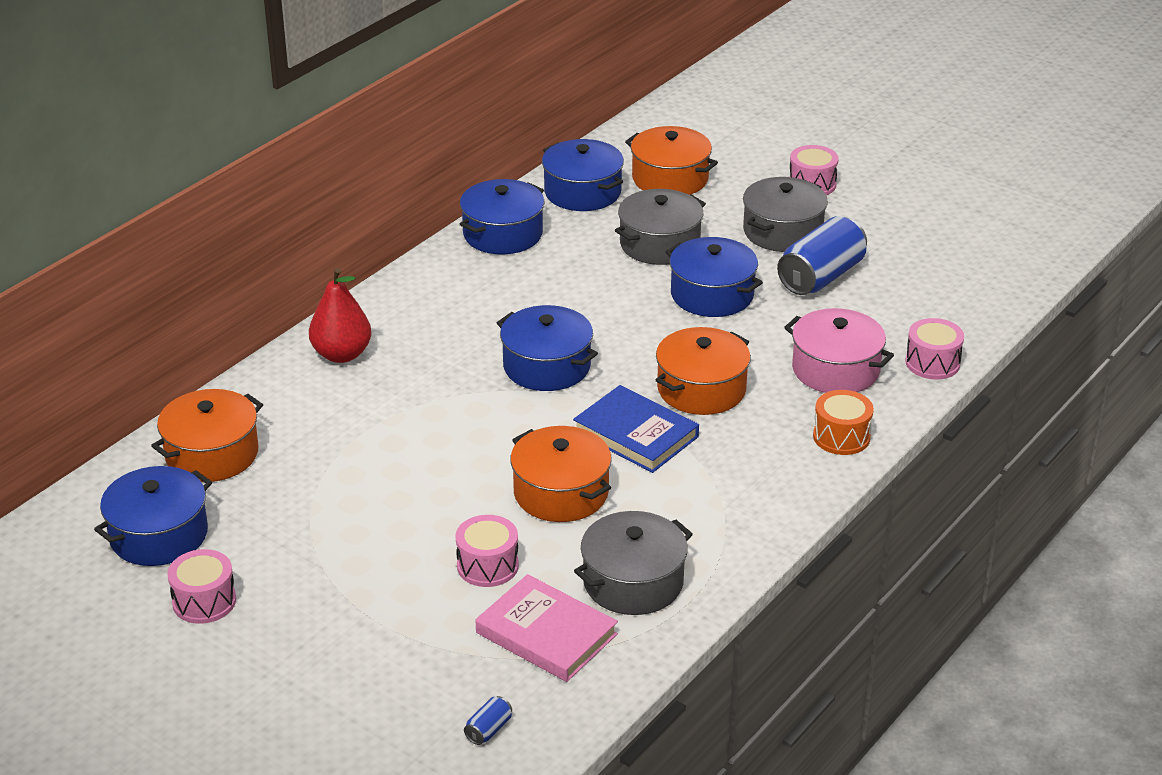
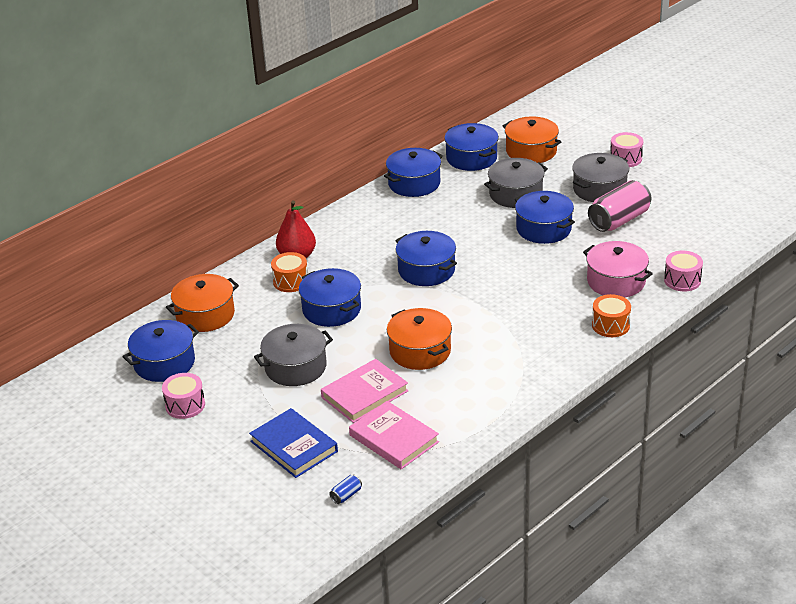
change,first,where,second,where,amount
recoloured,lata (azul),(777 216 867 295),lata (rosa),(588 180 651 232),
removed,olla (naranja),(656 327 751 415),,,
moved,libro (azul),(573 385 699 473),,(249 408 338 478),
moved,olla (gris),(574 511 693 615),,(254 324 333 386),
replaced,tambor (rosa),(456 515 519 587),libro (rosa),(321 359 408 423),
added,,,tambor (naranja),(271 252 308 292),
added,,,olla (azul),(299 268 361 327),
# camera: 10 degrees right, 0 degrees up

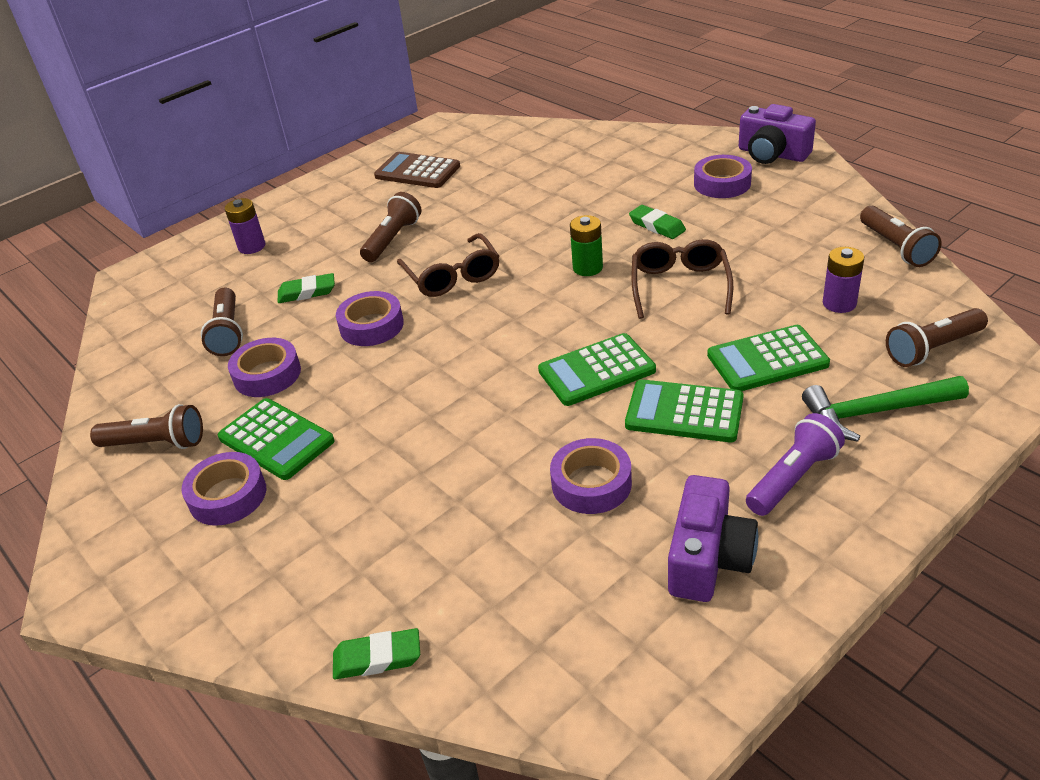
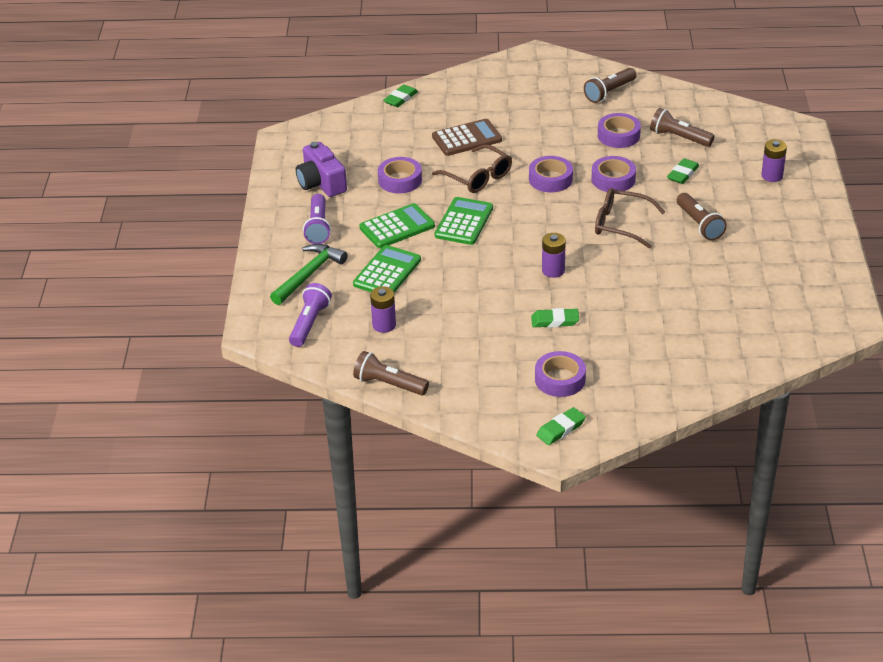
change,first,where,second,where,amount
replaced,cámara (morado),(739 104 816 164),goma de borrar (verde),(537 407 586 445),
moved,calculadora (marrón),(374 152 460 188),,(432 119 502 156),
recoloured,pila (verde),(570 215 603 276),pila (morado),(542 233 566 278),
moved,gafas (marrón),(631 239 733 319),,(432 145 512 193),
recoloured,lámpara de mano (marrón),(886 308 988 367),lámpara de mano (morado),(289 283 332 347),
removed,calculadora (verde),(217 398 335 480),,,
moved,cinta adhesiva (morado),(182 452 266 526),,(529 156 573 192),
# camera: 130 degrees right, 0 degrees up

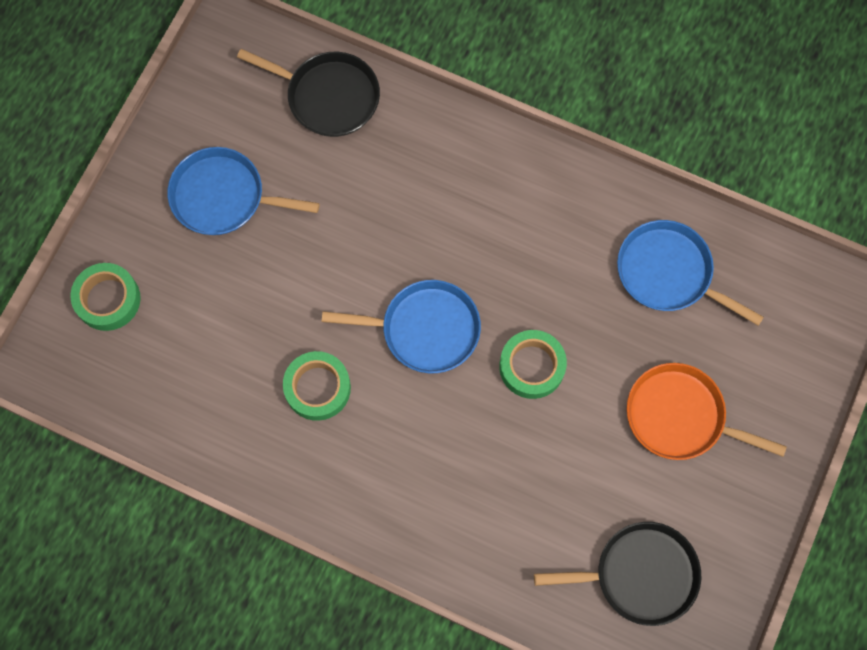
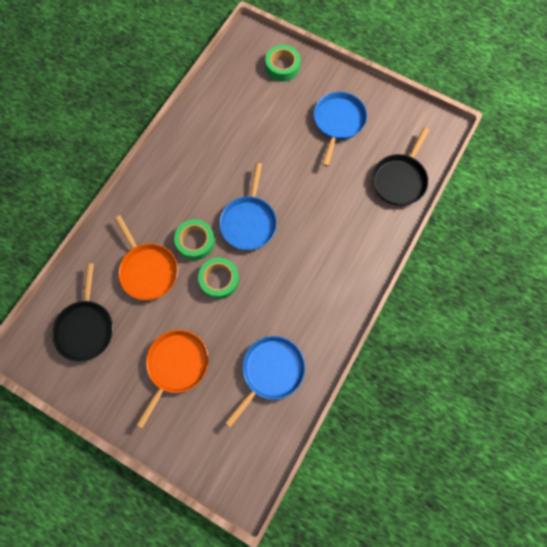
change,first,where,second,where,amount
moved,cinta adhesiva (verde),(283 351 351 421),,(174 219 215 260),
added,,,sartén (naranja),(115 215 178 300),
# camera: 95 degrees right, 0 degrees up

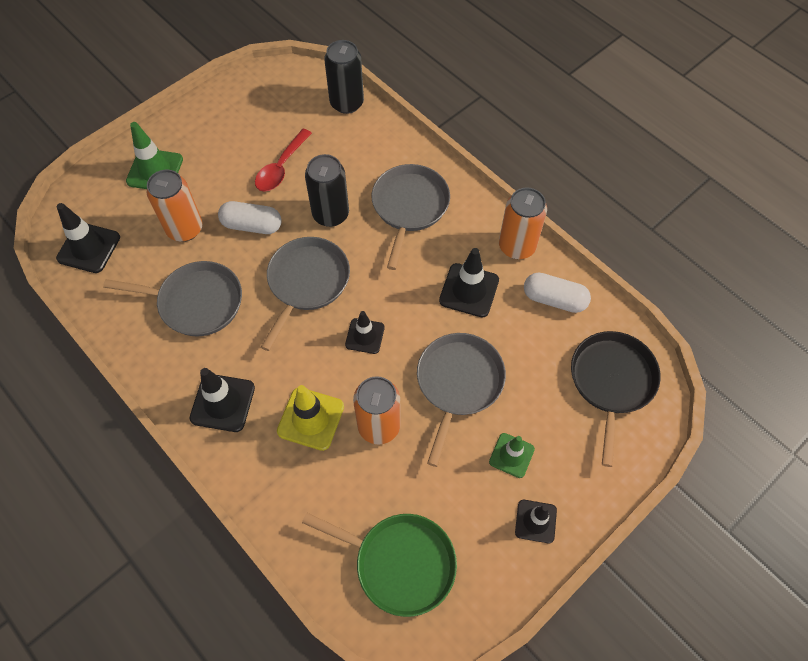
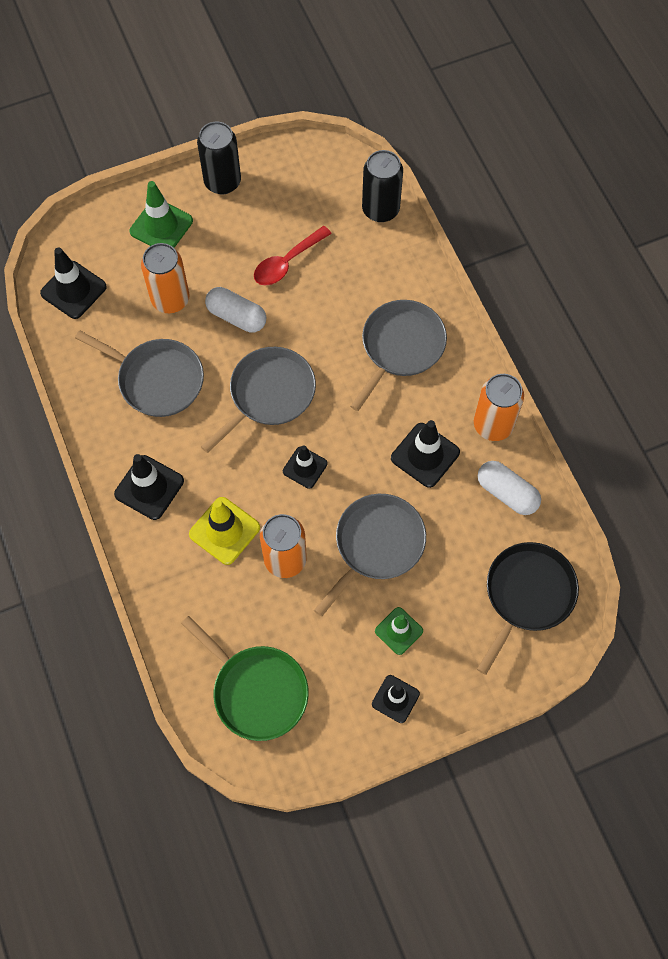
change,first,where,second,where,amount
moved,lata (negro),(305 154 349 227),,(197 121 241 194),
# camera: 20 degrees right, 5 degrees up

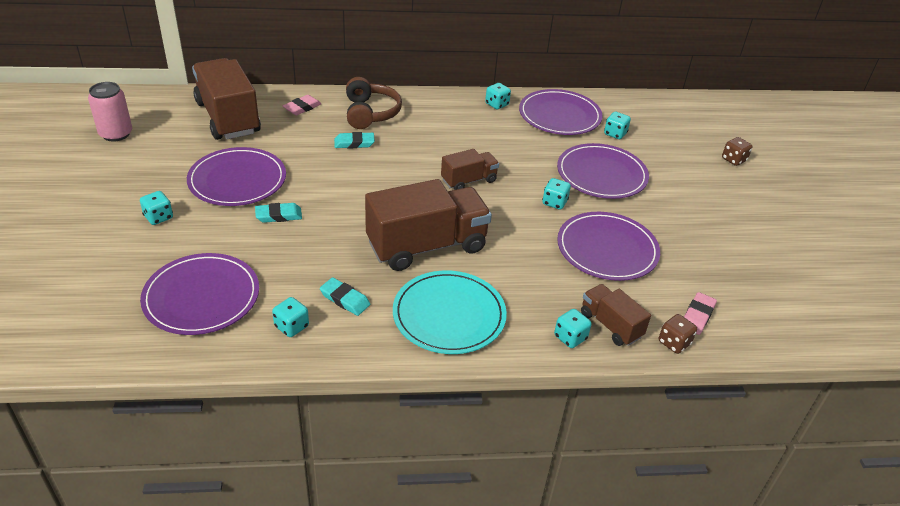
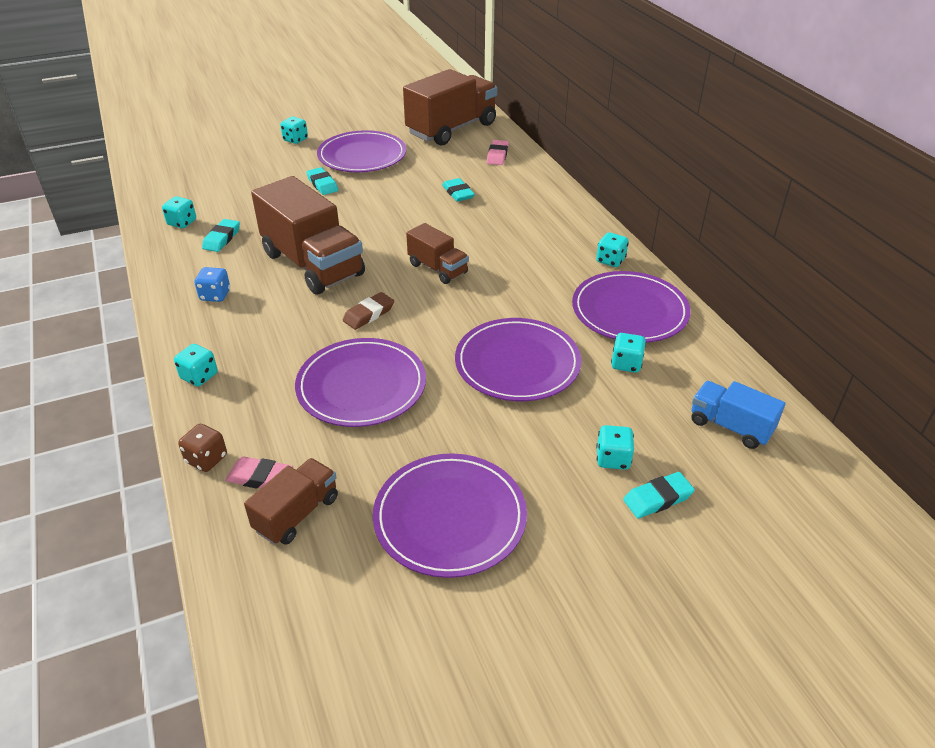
change,first,where,second,where,amount
removed,auriculares (marrón),(346 77 402 129),,,
removed,lata (rosa),(88 82 132 142),,,
turned,goma de borrar (rosa),(283 95 321 115),,(487 140 509 165),75 degrees clockwise
replaced,dado (marrón),(722 137 752 166),goma de borrar (turquesa),(623 472 695 518),
moved,dado (turquesa),(542 178 571 210),,(596 425 634 470),
moved,plato (morado),(140 253 259 335),,(373 453 527 578),
replaced,plato (turquesa),(393 271 507 354),dado (azul),(194 267 230 302),
moved,camión (marrón),(581 284 651 346),,(244 458 338 545),
added,,,goma de borrar (marrón),(342 292 394 330),
added,,,camión (azul),(691 381 785 449),
# camera: 75 degrees right, 0 degrees up

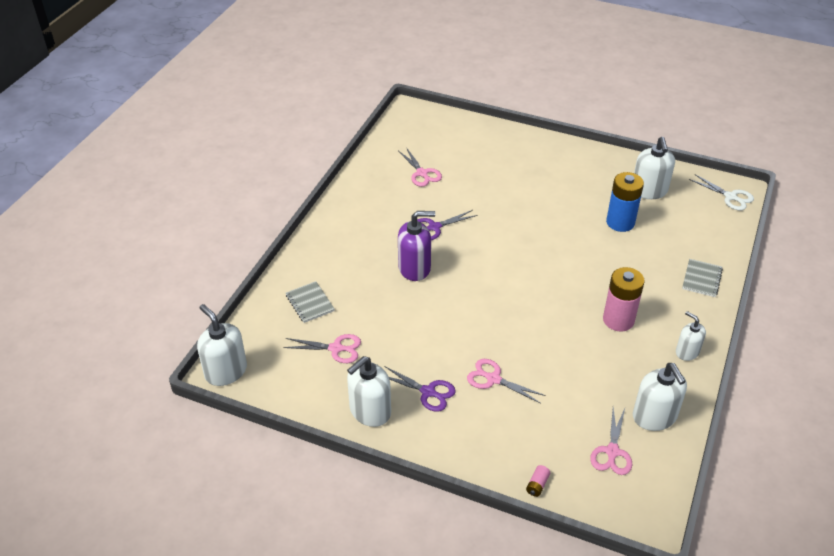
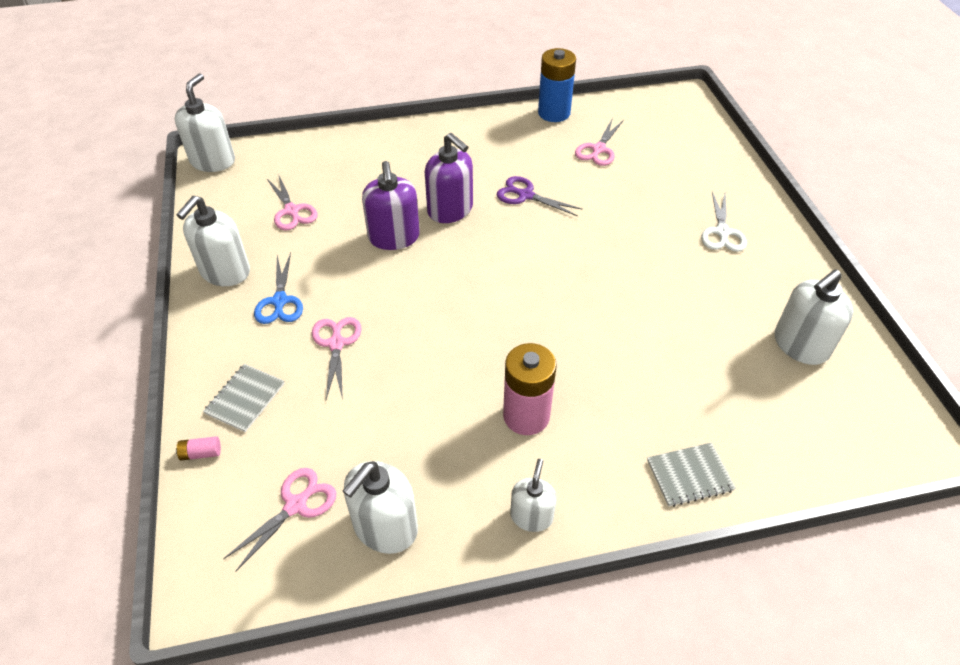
change,first,where,second,where,amount
moved,pila (azul),(606 172 644 232),,(538 48 576 122),
moved,tijeras (blanco),(689 174 754 210),,(701 192 747 252),
moved,cuaderno (gris),(286 281 335 323),,(203 364 285 432),
turned,dispensador de jabón (blanco),(347 356 391 427),,(177 196 250 286),75 degrees counterclockwise
recoloured,tijeras (morado),(384 366 456 412),tijeras (azul),(254 252 303 324),
turned,tijeras (rosa),(590 408 632 475),,(223 468 336 572),150 degrees clockwise
added,,,dispensador de jabón (morado),(362 161 420 250),
# camera: 55 degrees right, 5 degrees up

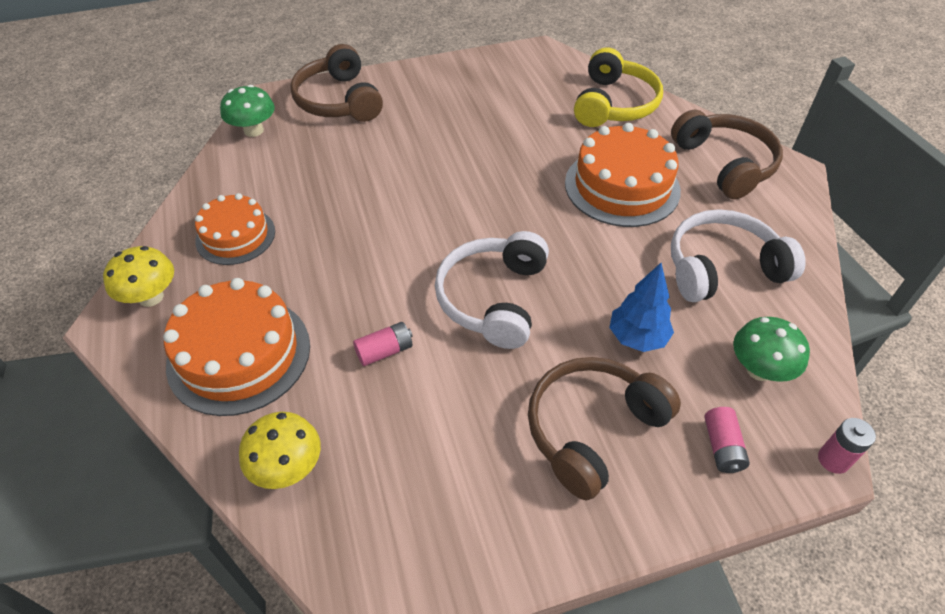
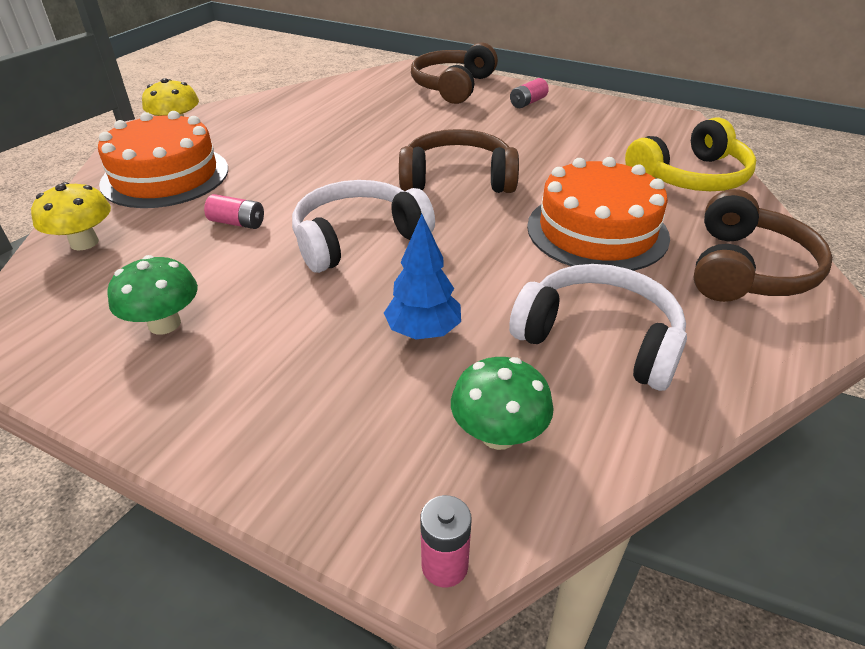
change,first,where,second,where,amount
moved,seta (verde),(220 85 275 137),,(107 255 198 335),
removed,tarta (naranja),(195 193 275 265),,,
moved,auriculares (marrón),(528 357 681 500),,(399 129 519 193),
moved,pila (rosa),(705 407 750 473),,(510 78 549 108),
# camera: 45 degrees right, 10 degrees down

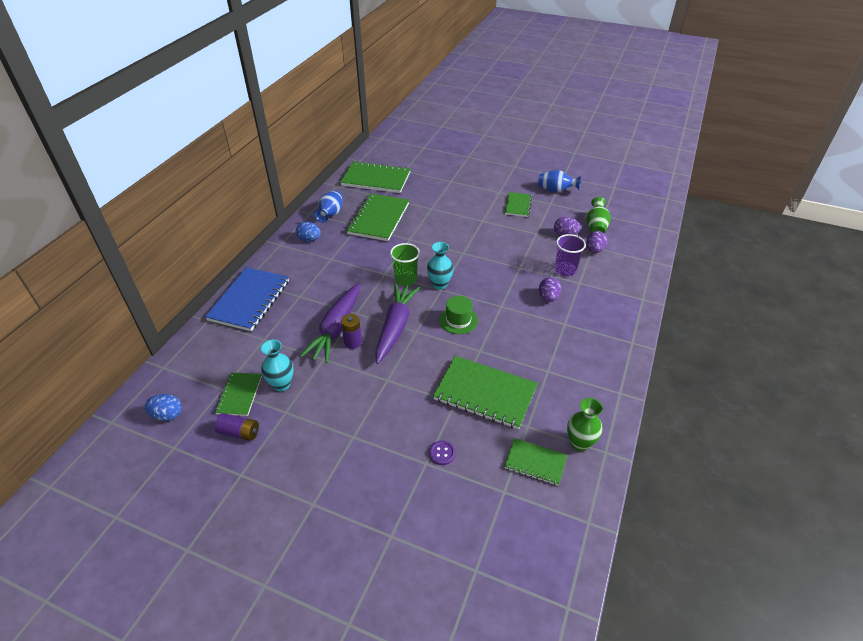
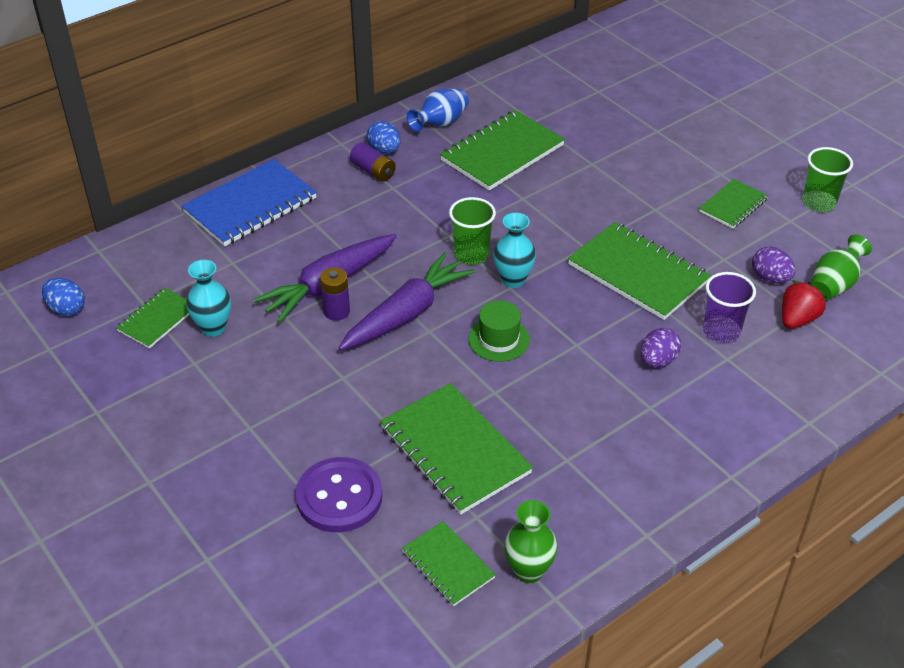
change,first,where,second,where,amount
moved,cuaderno (verde),(340 161 411 193),,(568 222 711 320),
replaced,florero (azul),(538 170 581 193),vaso (verde),(802 147 853 212),
replaced,huevo (morado),(586 231 607 253),fresa (rojo),(782 280 828 329),
moved,pila (morado),(215 413 259 441),,(350 142 396 182),
resized,botón (morado),(429 440 456 465),,(296 457 382 532),x2.20
# camera: 30 degrees right, 0 degrees up

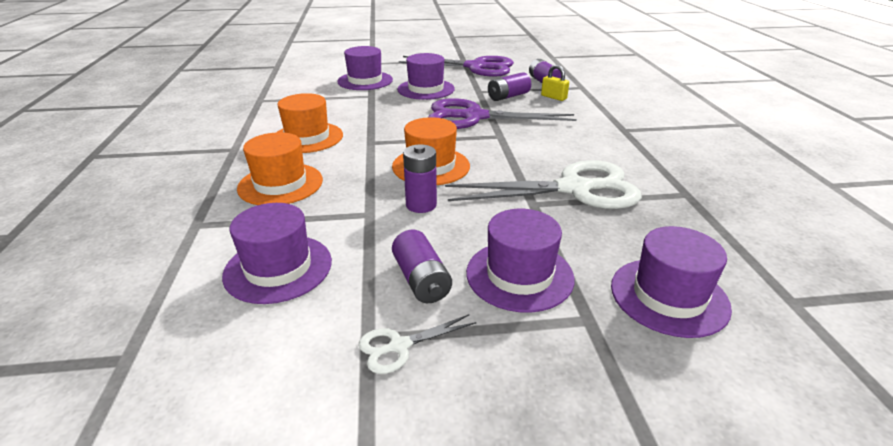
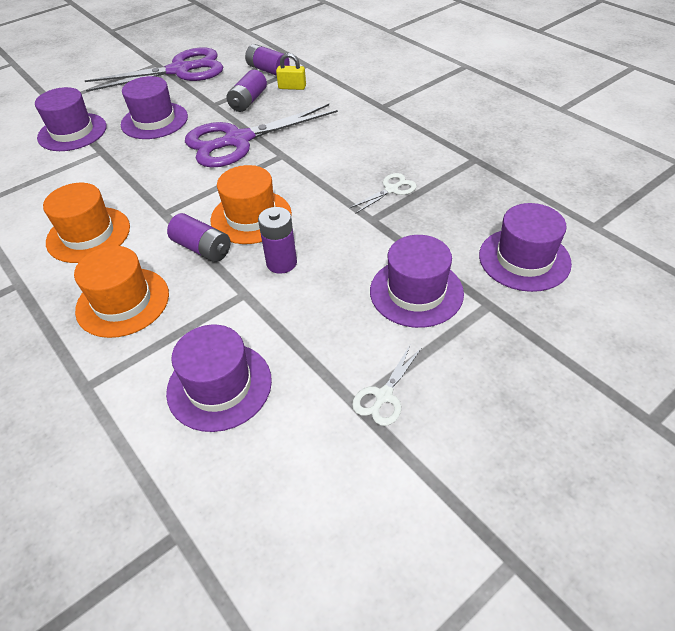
change,first,where,second,where,amount
resized,tijeras (blanco),(445 160 642 209),,(350 173 417 213),x0.43
moved,pila (morado),(392 230 452 303),,(167 213 230 262),
# camera: 30 degrees left, 15 degrees up

